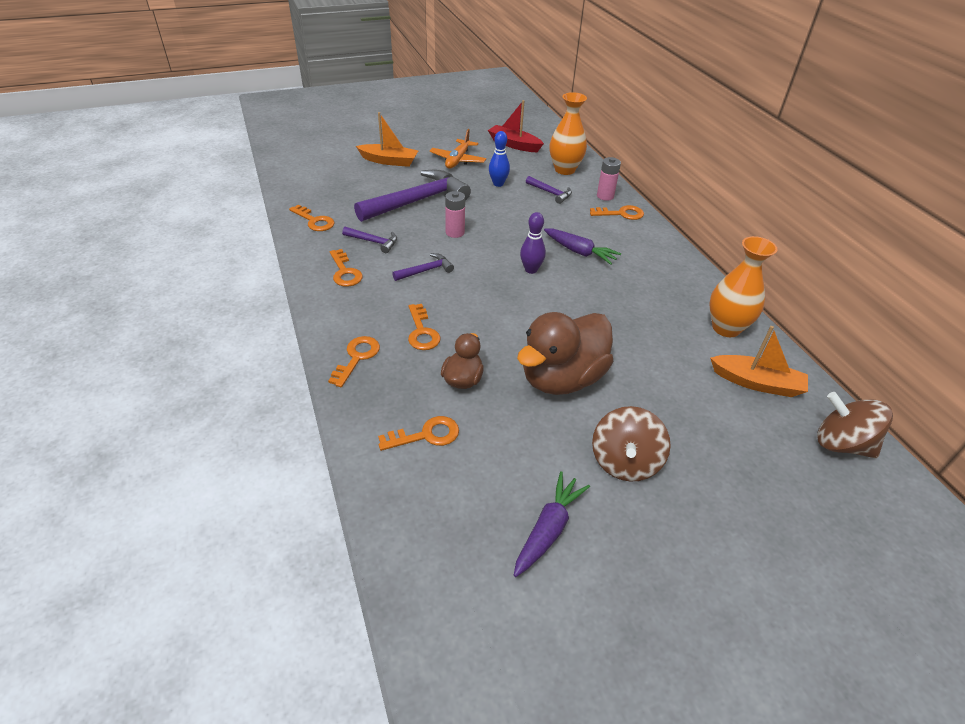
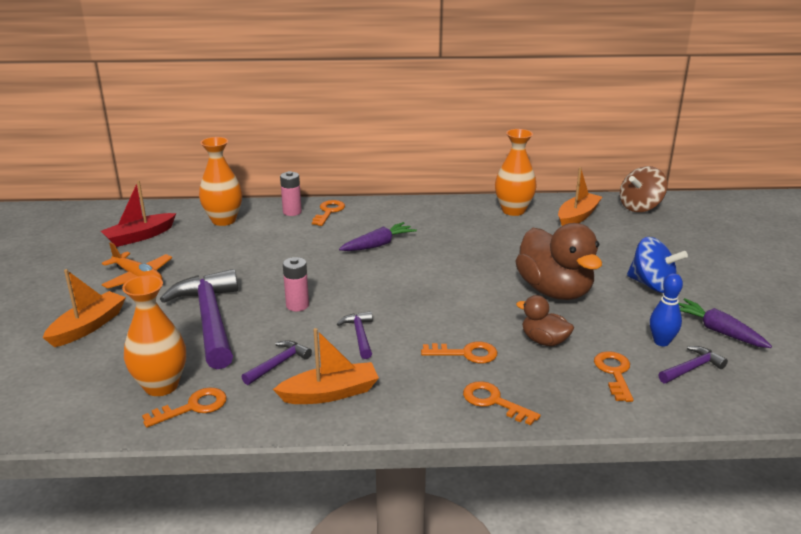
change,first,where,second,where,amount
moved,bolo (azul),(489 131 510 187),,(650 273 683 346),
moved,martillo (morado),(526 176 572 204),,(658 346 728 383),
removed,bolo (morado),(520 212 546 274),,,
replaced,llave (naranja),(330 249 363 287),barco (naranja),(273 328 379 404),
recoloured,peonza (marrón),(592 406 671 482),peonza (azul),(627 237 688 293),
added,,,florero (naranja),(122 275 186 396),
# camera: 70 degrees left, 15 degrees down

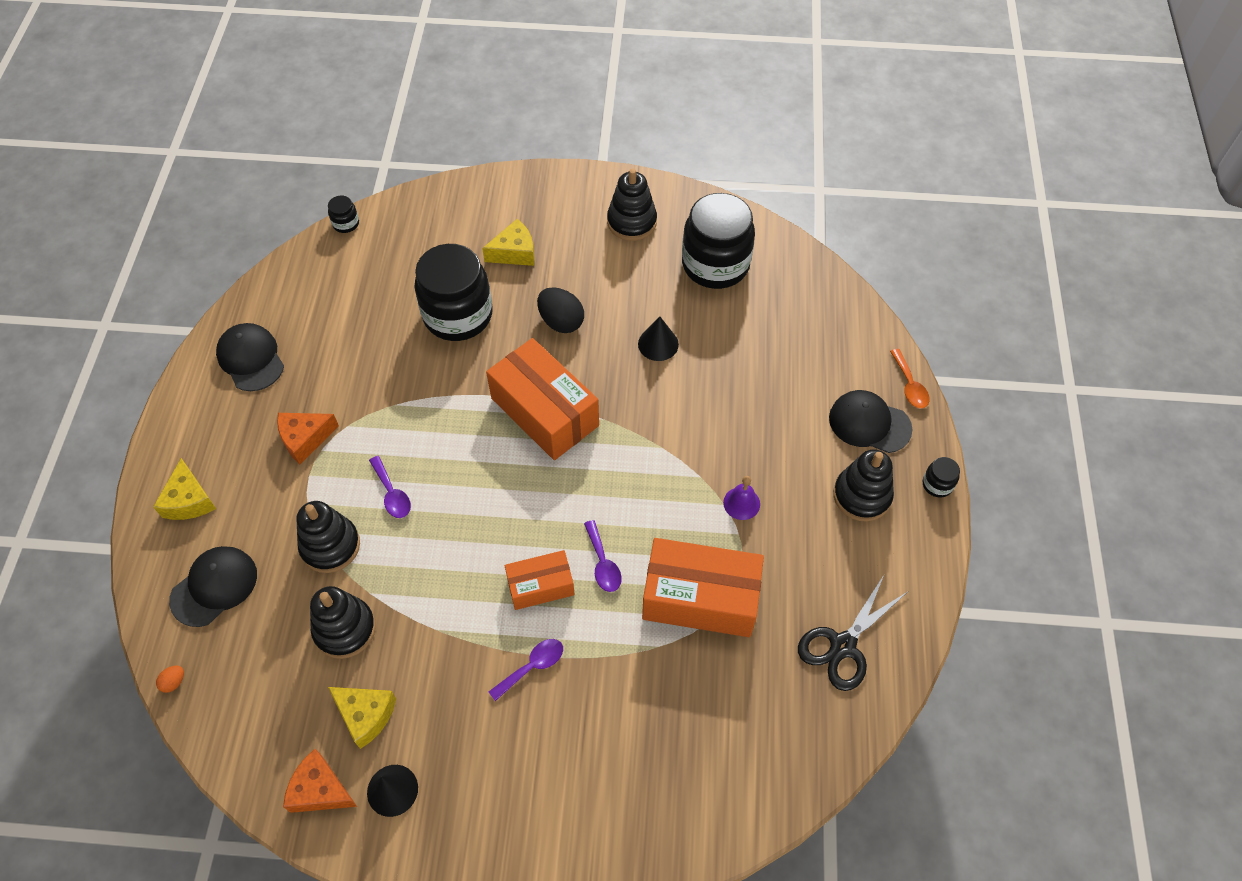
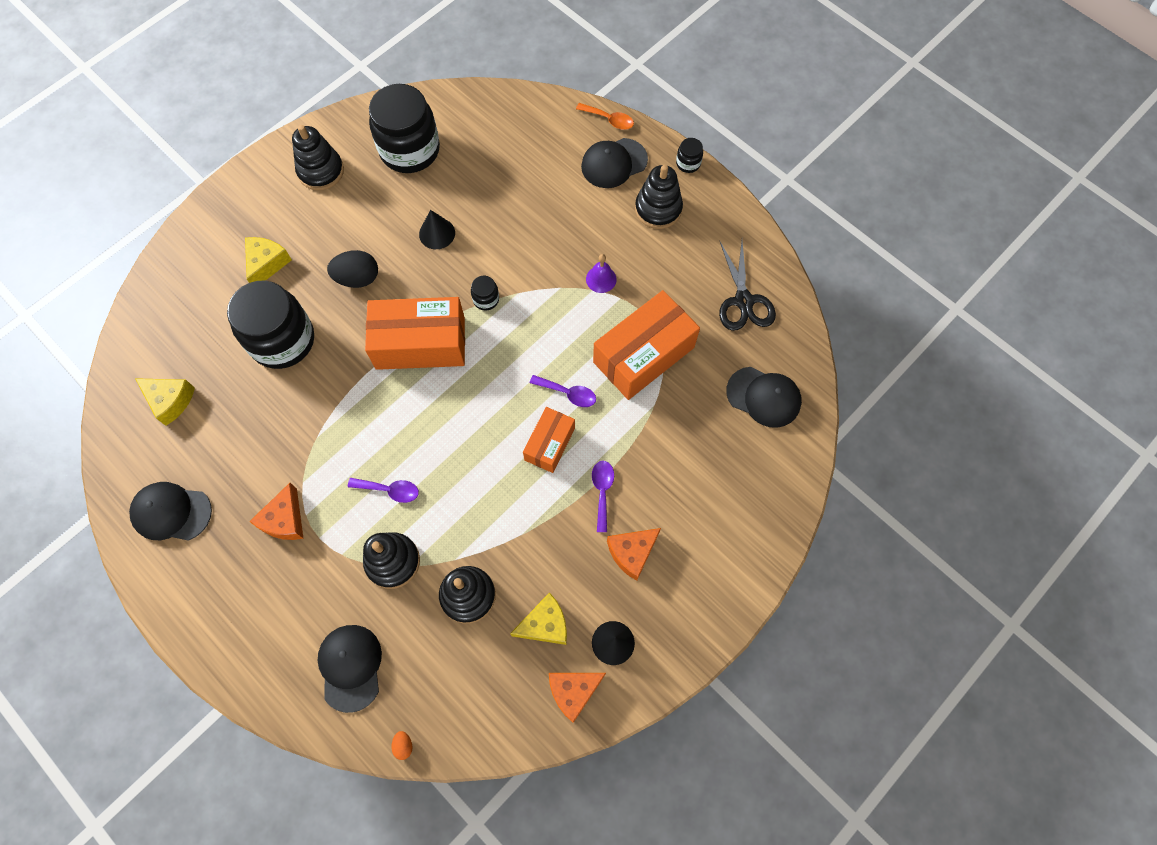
change,first,where,second,where,amount
moved,tarro (negro),(328 195 359 233),,(471 276 499 310),
moved,queso (amarillo),(153 458 216 520),,(135 378 195 426),
added,,,gorra (negro),(726 367 802 428),
added,,,queso (naranja),(607 528 661 581),
# camera: 50 degrees left, 10 degrees up

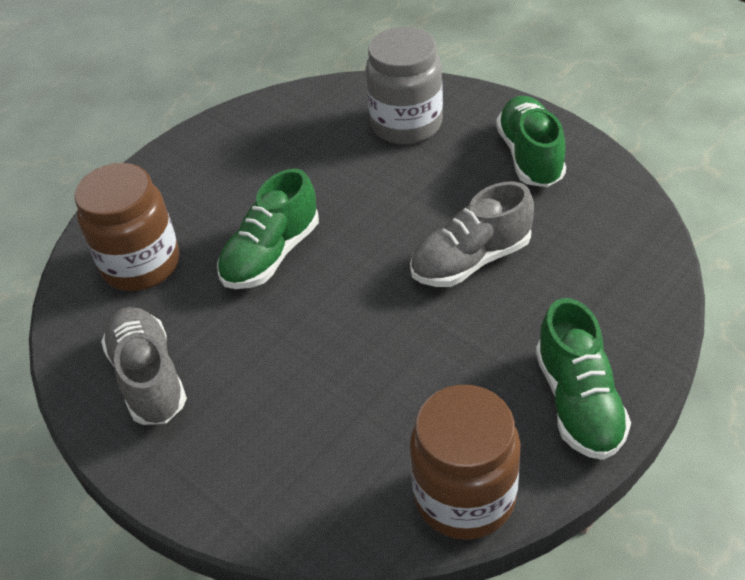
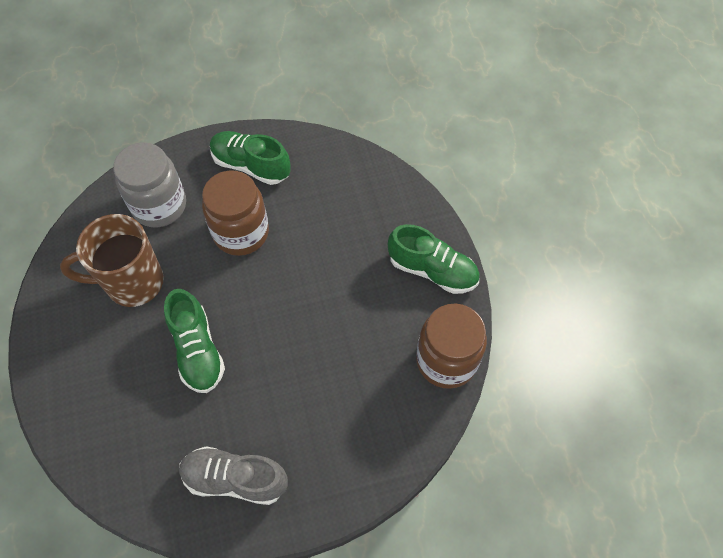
change,first,where,second,where,amount
moved,tarro (marrón),(74 163 180 291),,(202 171 269 256),
removed,zapato (gris),(410 181 534 287),,,
added,,,taza (marrón),(60 214 164 307),
# camera: 60 degrees left, 15 degrees up

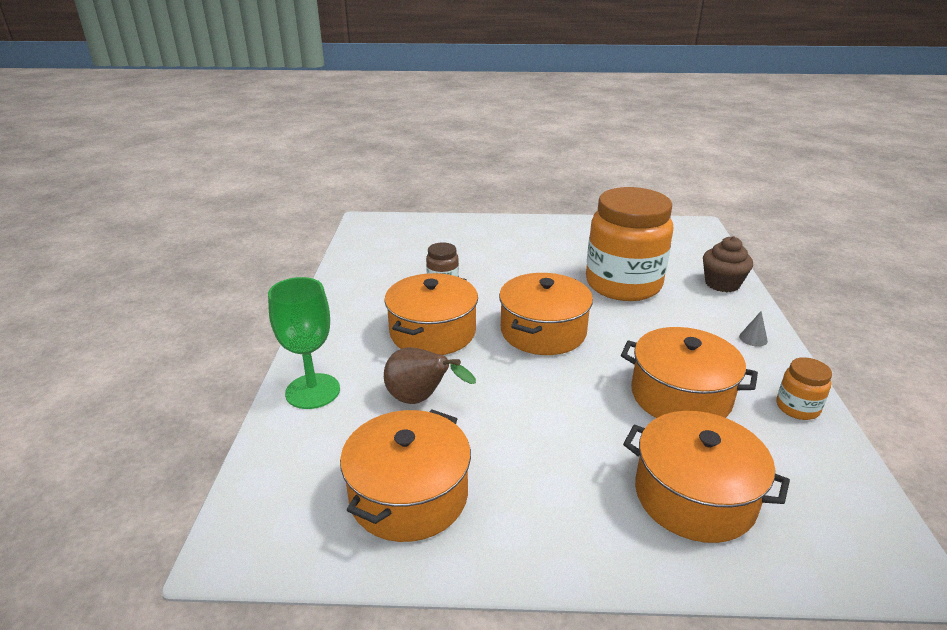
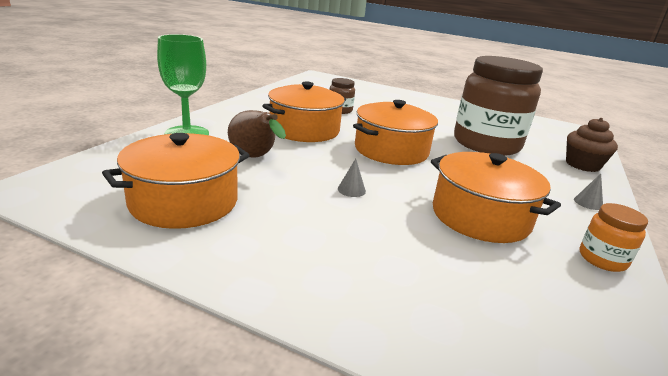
change,first,where,second,where,amount
recoloured,tarro (naranja),(586 187 673 301),tarro (marrón),(454 56 543 156),
removed,olla (naranja),(623 411 790 543),,,
added,,,cono (gris),(338 158 366 197),
# camera: 20 degrees right, 5 degrees down

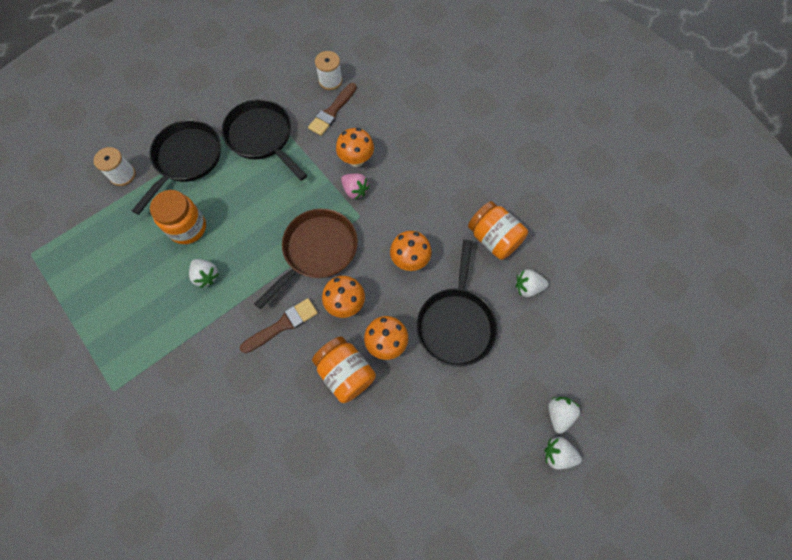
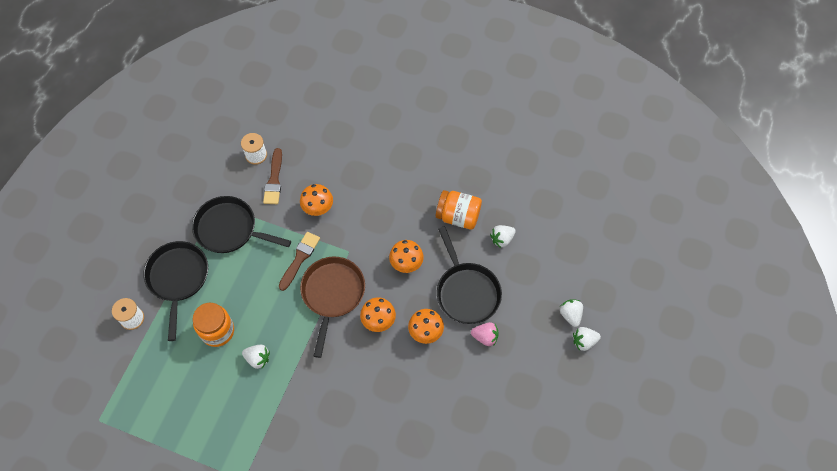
change,first,where,second,where,amount
moved,fresa (rosa),(341 173 369 199),,(471 322 498 346),
moved,pincel (marrón),(240 298 318 353),,(279 232 320 291),
removed,tarro (naranja),(312 336 376 403),,,
# camera: 30 degrees left, 5 degrees down

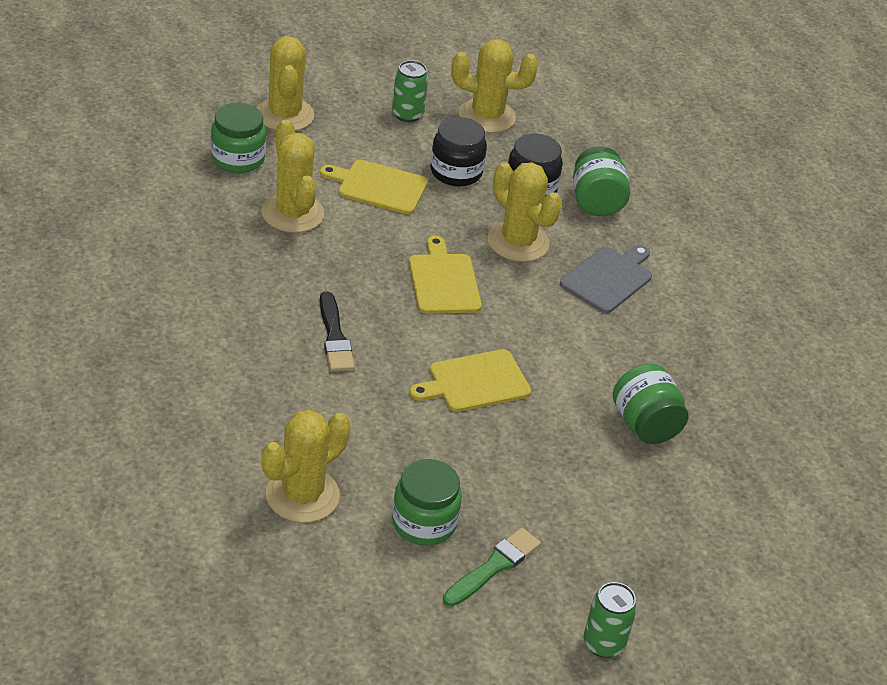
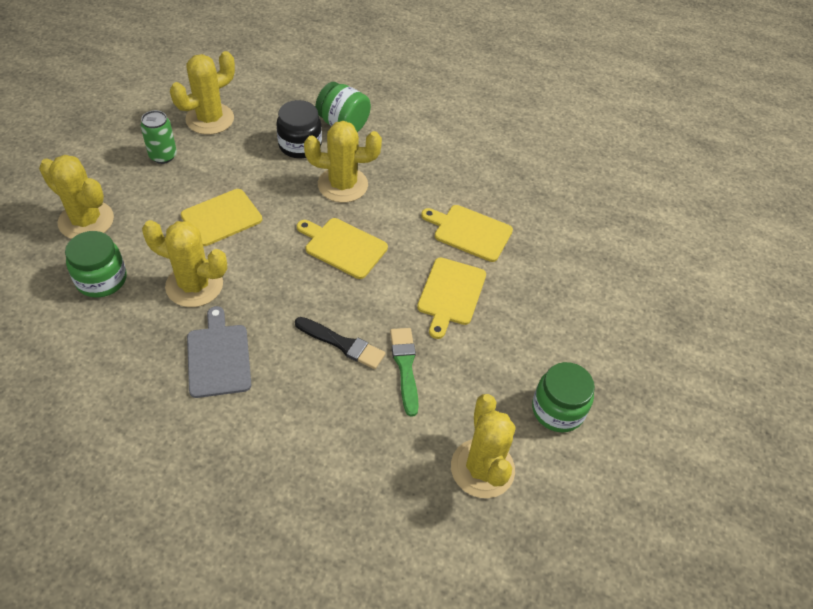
change,first,where,second,where,amount
removed,tarro (negro),(430 117 487 187),,,
moved,tabla de cortar (gris),(560 245 652 313),,(187 306 251 398),
removed,tarro (verde),(613 364 688 444),,,
moved,pincel (verde),(443 528 541 607),,(390 328 419 417),
removed,lata (verde),(584 582 637 658),,,
added,,,tabla de cortar (amarillo),(421 205 513 262),
# camera: 50 degrees left, 10 degrees up

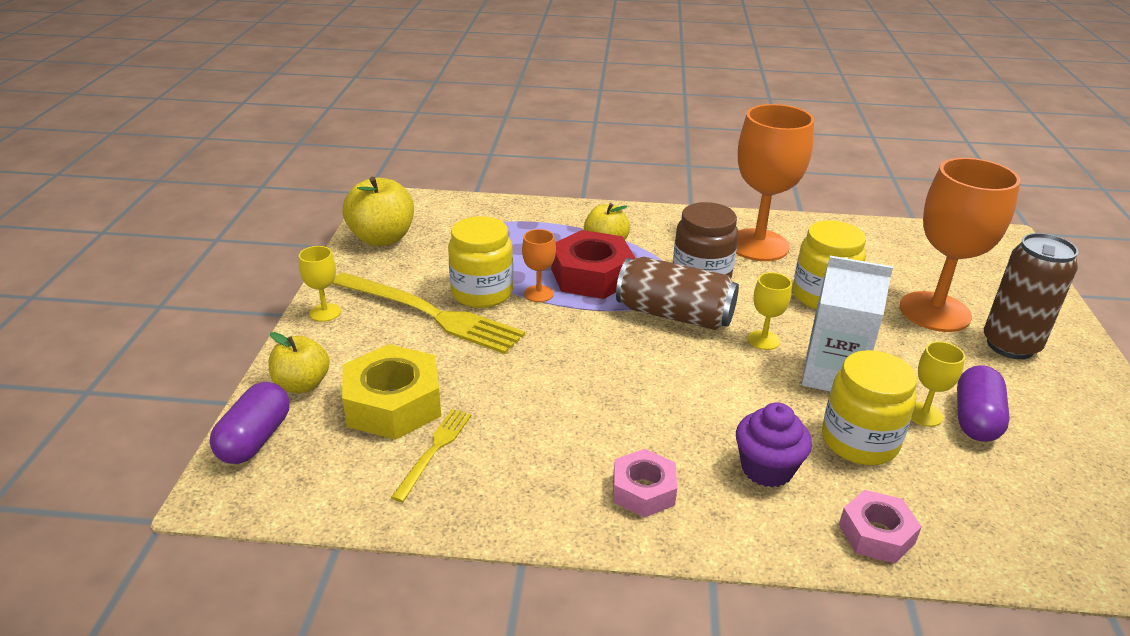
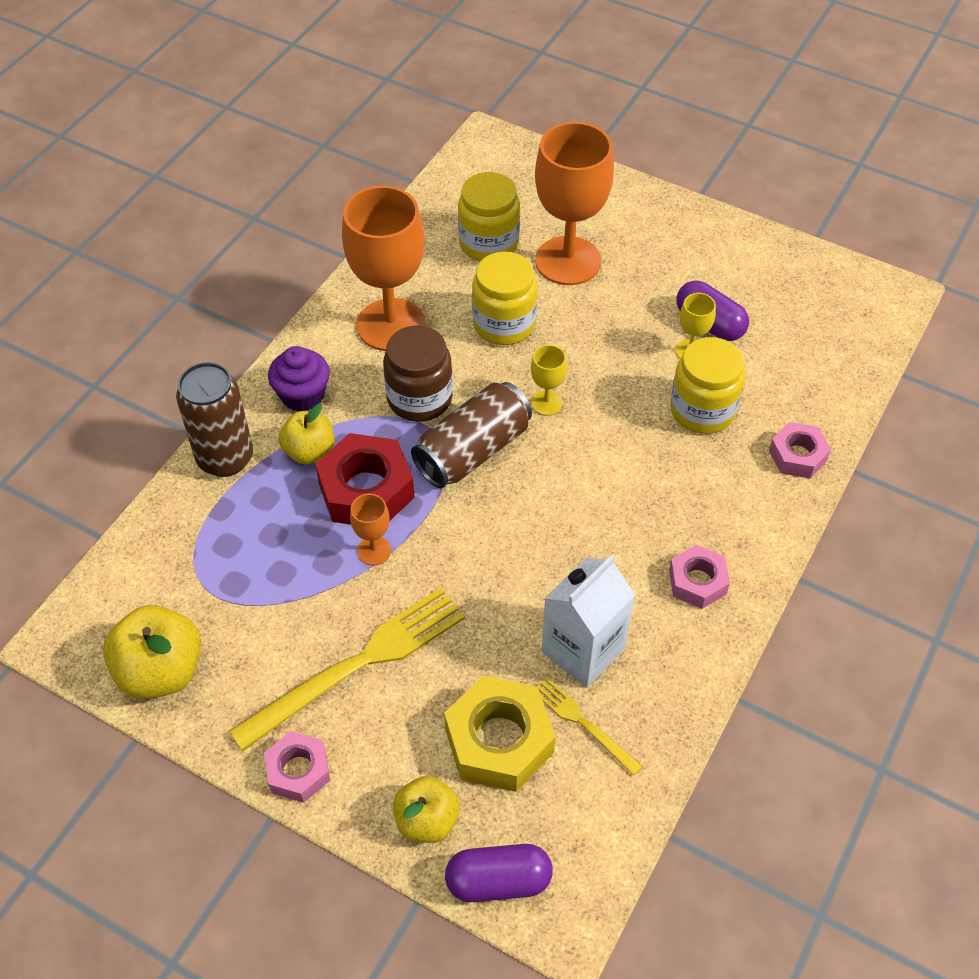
change,first,where,second,where,amount
moved,tarro (amarillo),(448 216 513 308),,(458 172 520 262),
moved,lata (marrón),(984 233 1078 359),,(176 362 253 477),
replaced,copa (amarillo),(299 246 341 322),tuerca (rosa),(264 731 330 803),
moved,cartón de leche (blanco),(802 256 893 391),,(542 555 635 688),
turned,cápsula (morado),(210 382 290 464),,(445 844 553 902),45 degrees counterclockwise
moved,magdalena (morado),(736 402 812 487),,(268 346 330 412),
# camera: 65 degrees left, 20 degrees up

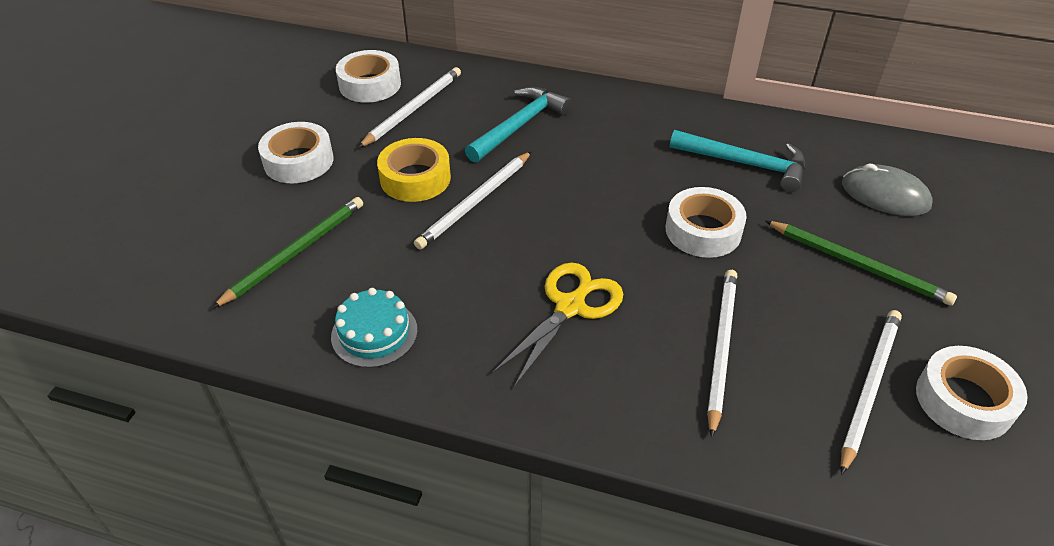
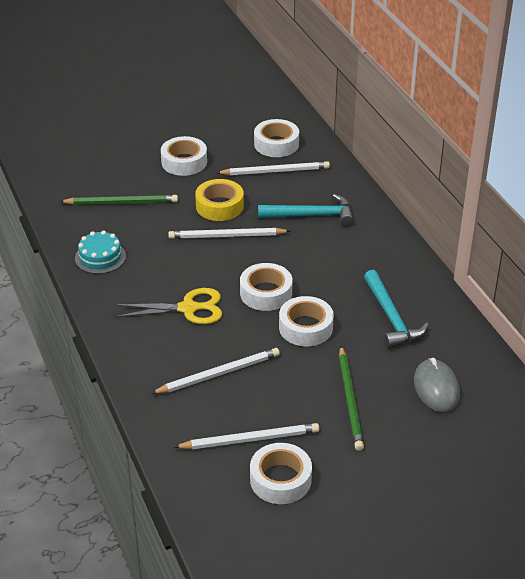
change,first,where,second,where,amount
added,,,cinta adhesiva (blanco),(240 263 292 311),
# camera: 50 degrees right, 5 degrees down

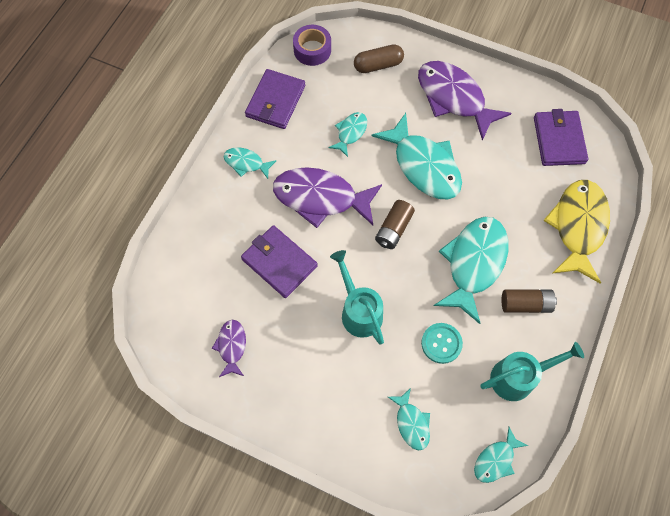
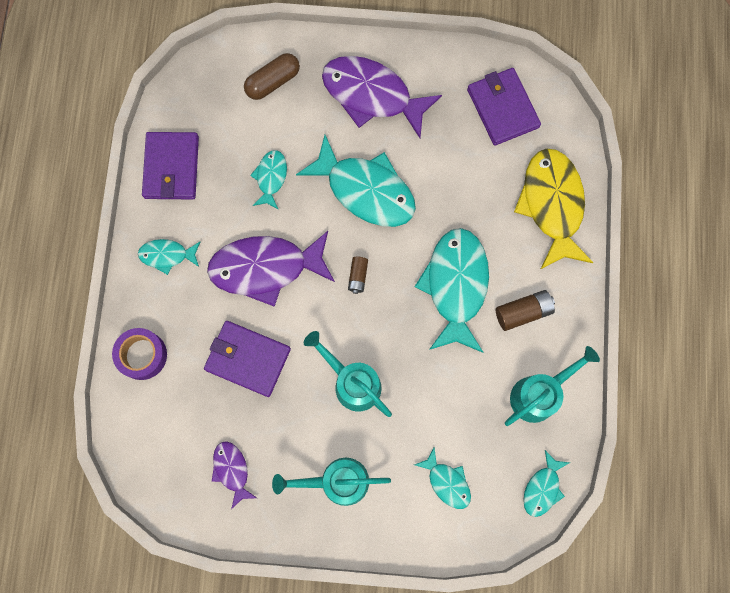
change,first,where,second,where,amount
moved,cinta adhesiva (morado),(293 25 331 66),,(112 328 167 380),
resized,pila (marrón),(375 200 415 249),,(348 256 368 294),x0.64
removed,botón (turquesa),(421 323 463 364),,,
added,,,regadera (turquesa),(272 458 391 506),
# camera: 20 degrees left, 10 degrees up

